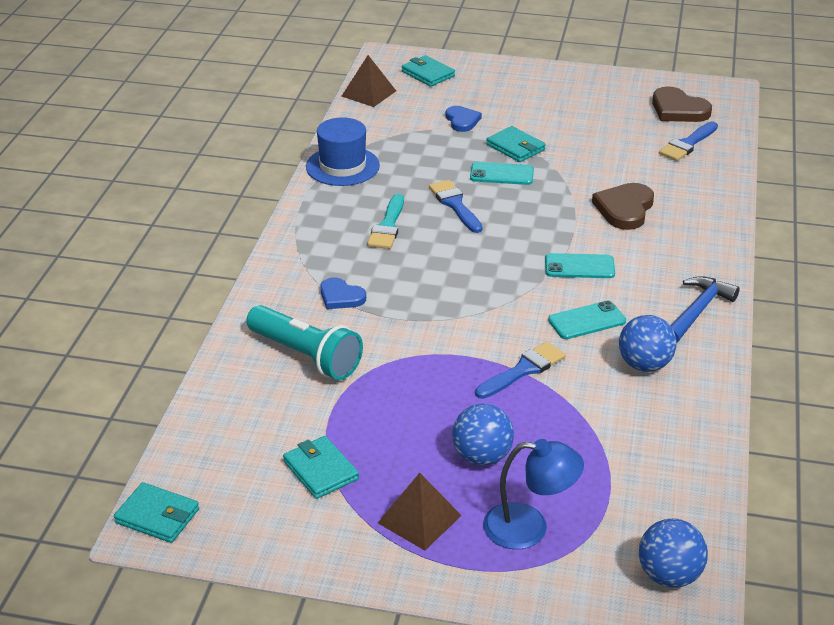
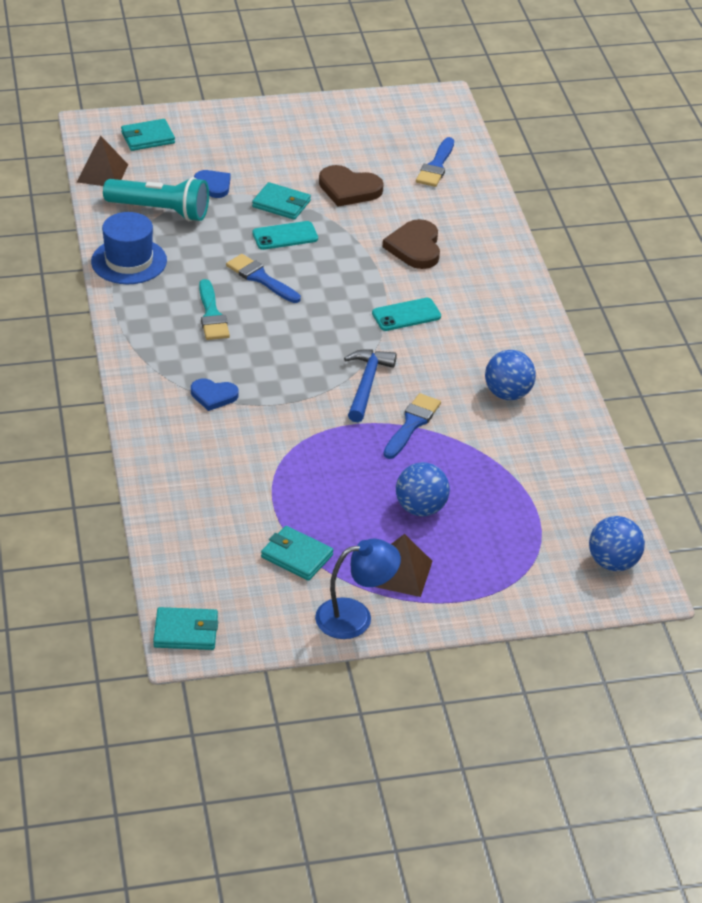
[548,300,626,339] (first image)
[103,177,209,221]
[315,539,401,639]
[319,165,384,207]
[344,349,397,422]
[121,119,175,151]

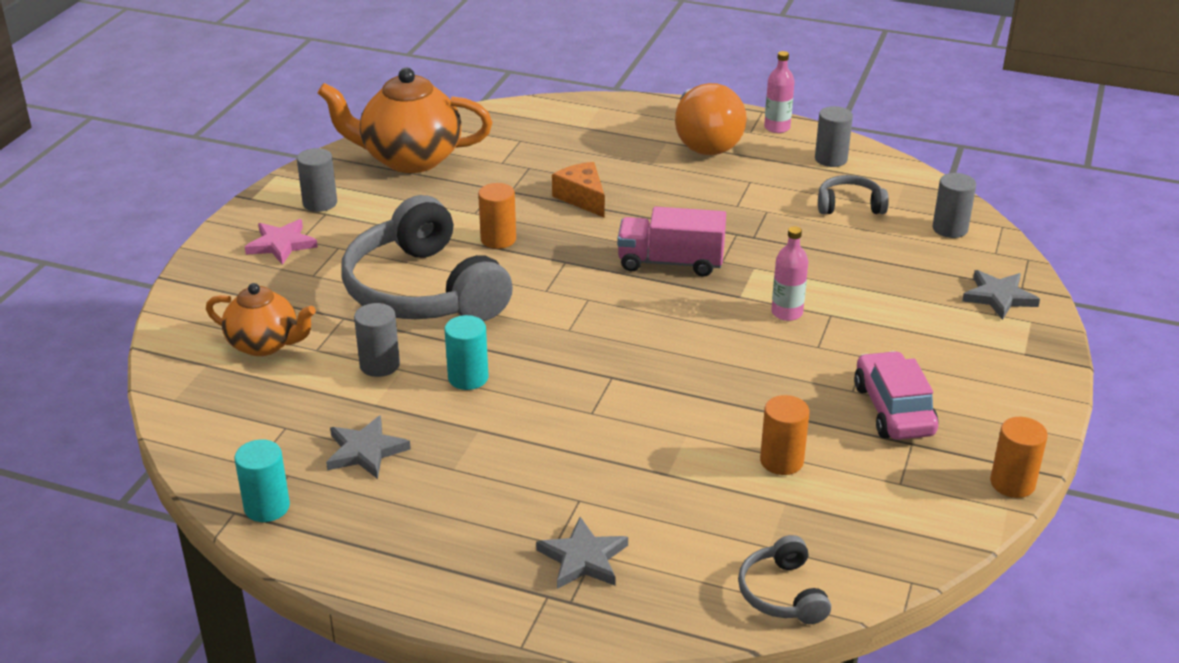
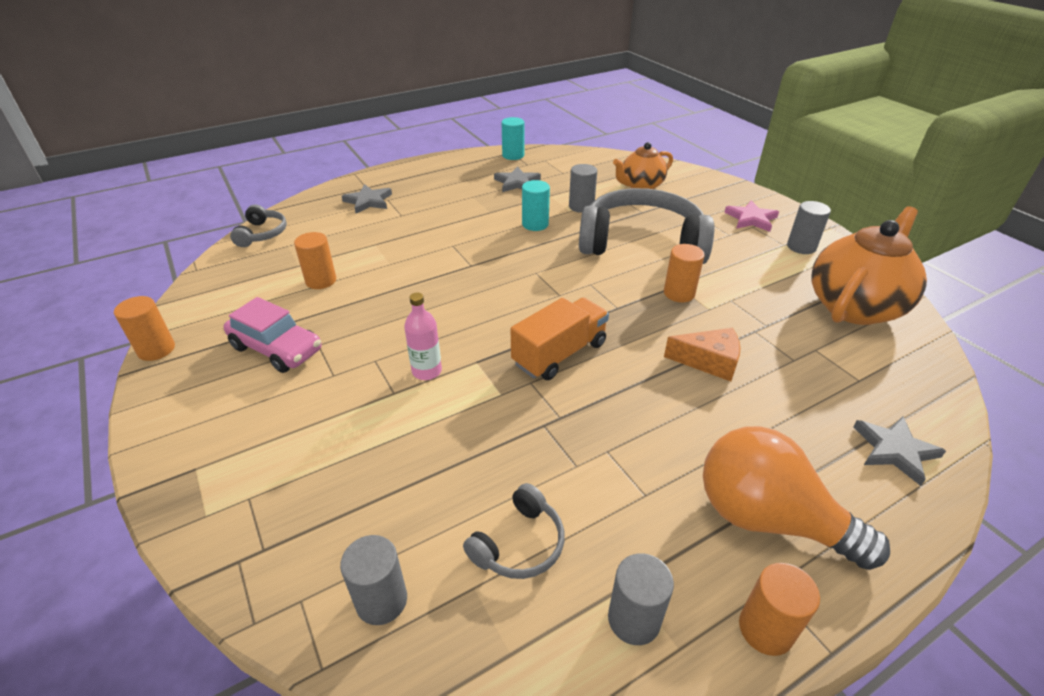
[853,416,946,486]
[739,563,820,656]
[511,298,609,380]
[230,204,287,247]

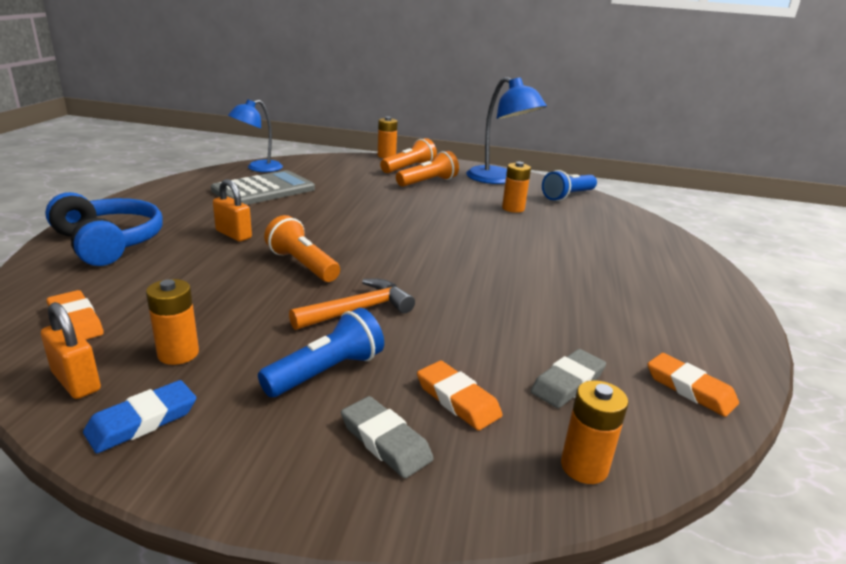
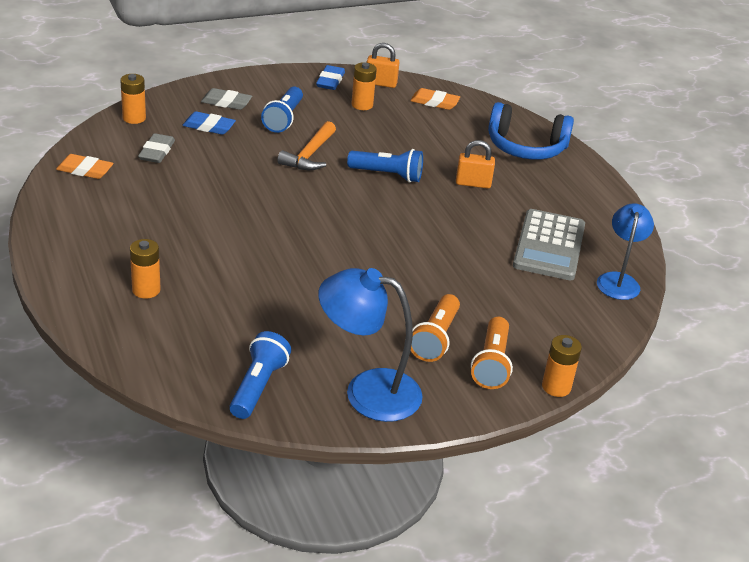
[130,239,161,299]
[347,149,423,183]
[182,111,236,135]

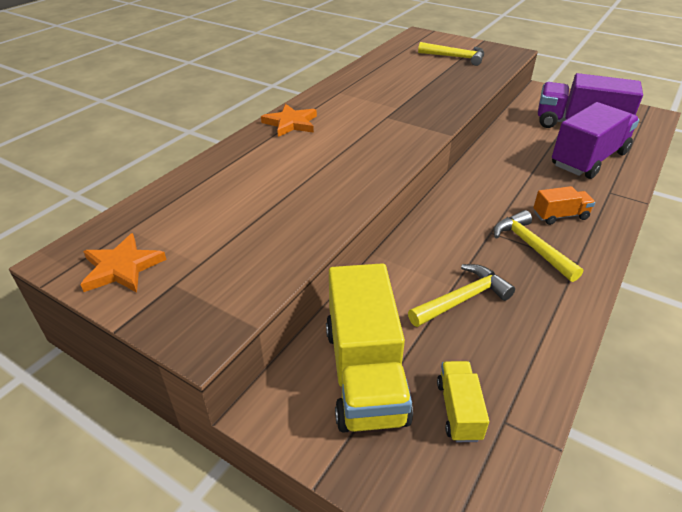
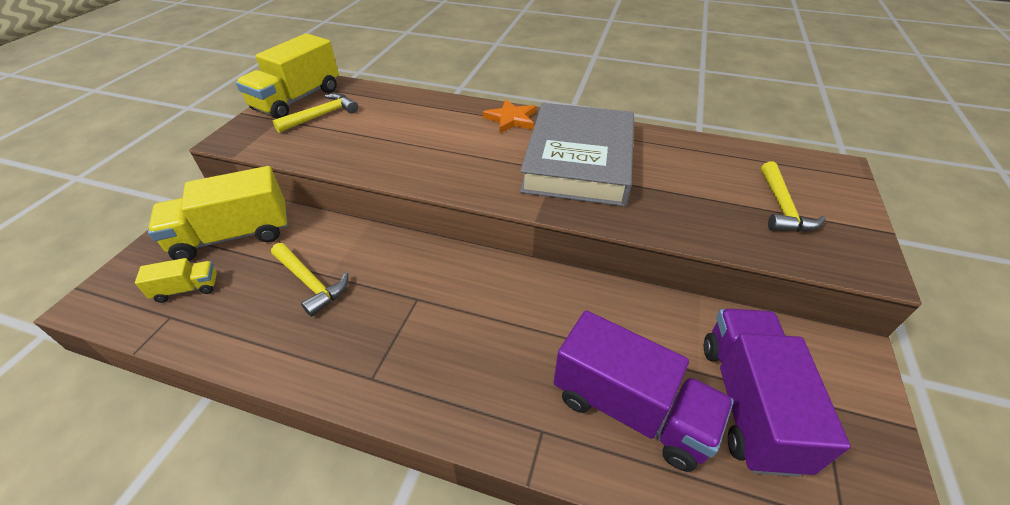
[533,186,595,225] (first image)
[520,103,634,207]
[273,93,358,133]
[236,33,339,119]

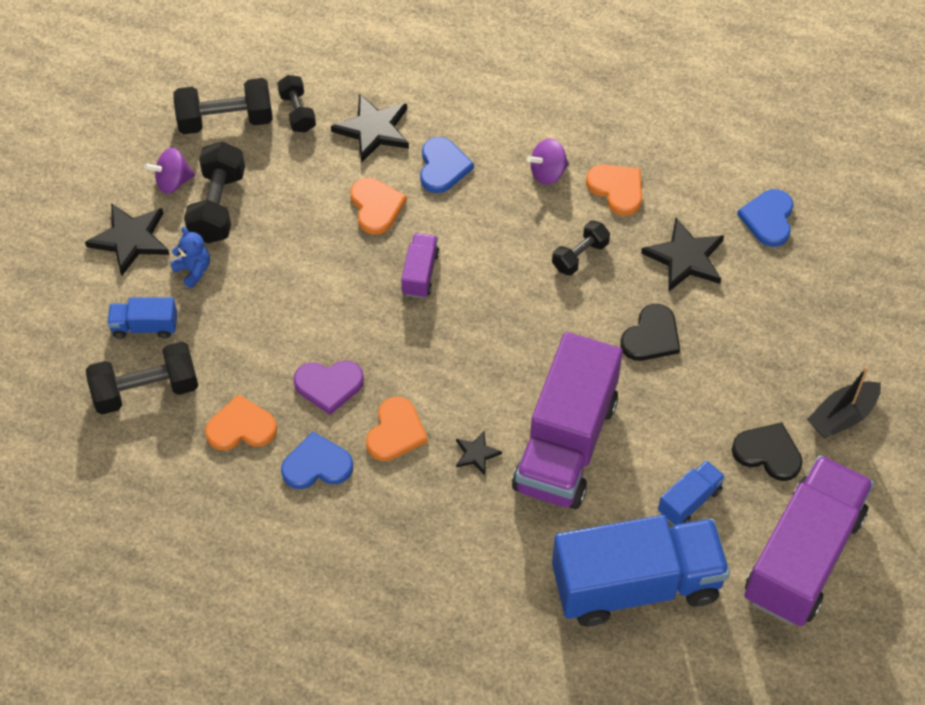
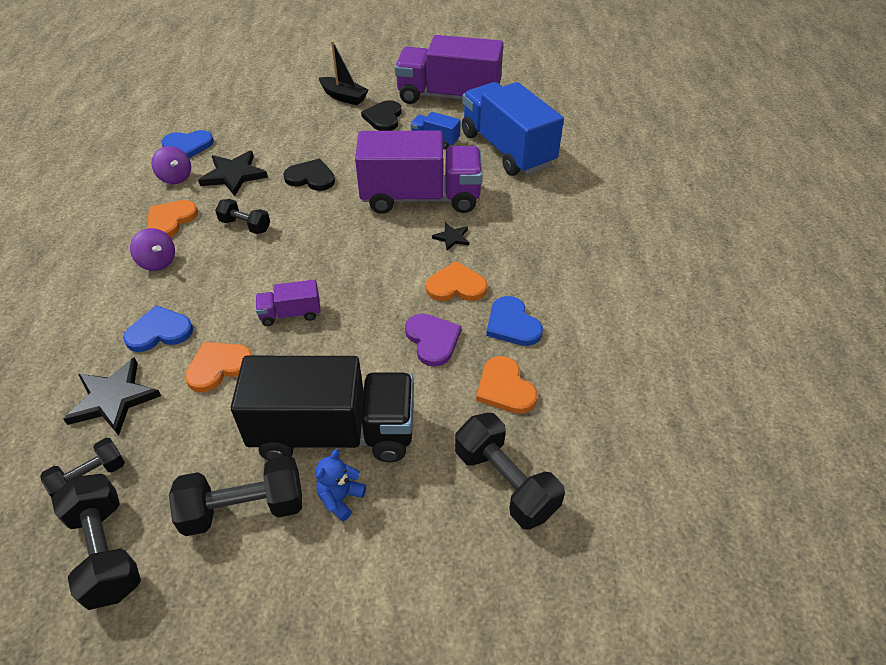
[85,203,170,276] (first image)
[107,297,177,339] (first image)
[231,356,414,462]
[151,146,191,184]

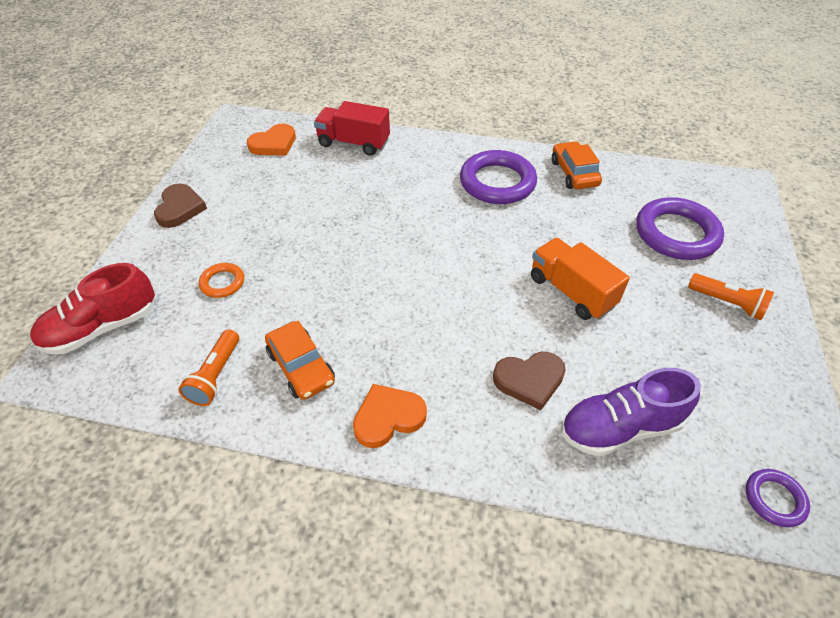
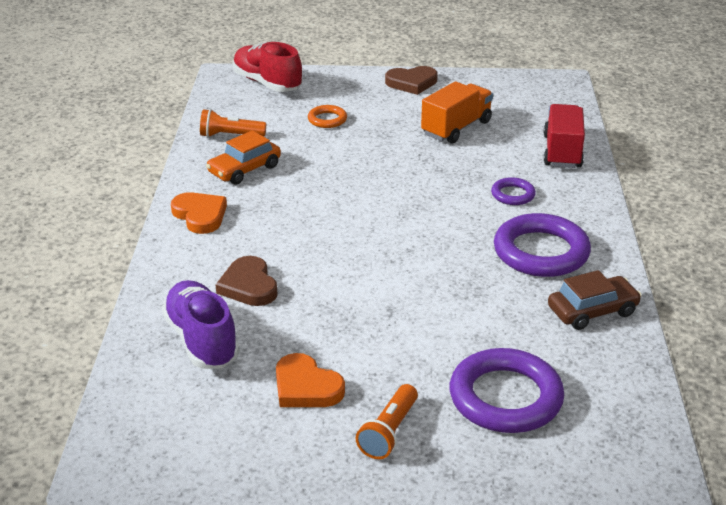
[276,353,345,407]
[421,81,493,144]
[491,177,536,205]
[548,270,642,330]

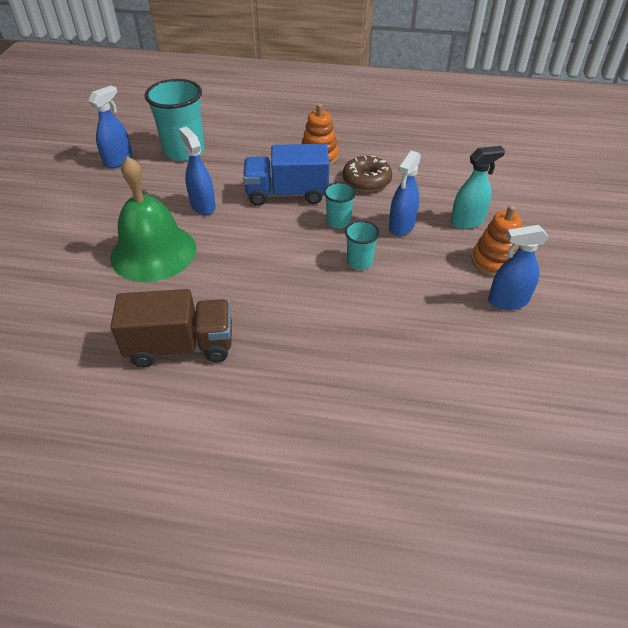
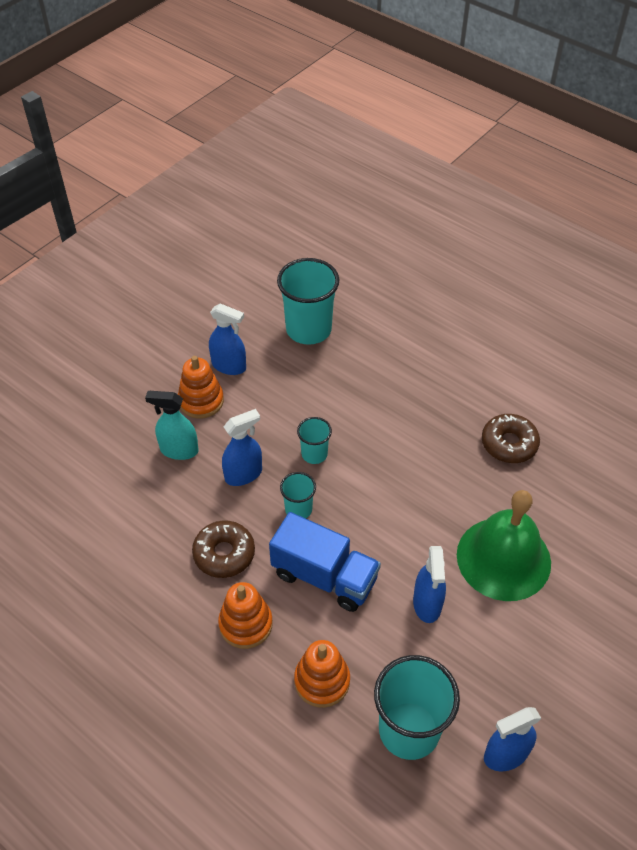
[277,258,340,345]
[294,640,350,708]
[482,414,540,463]

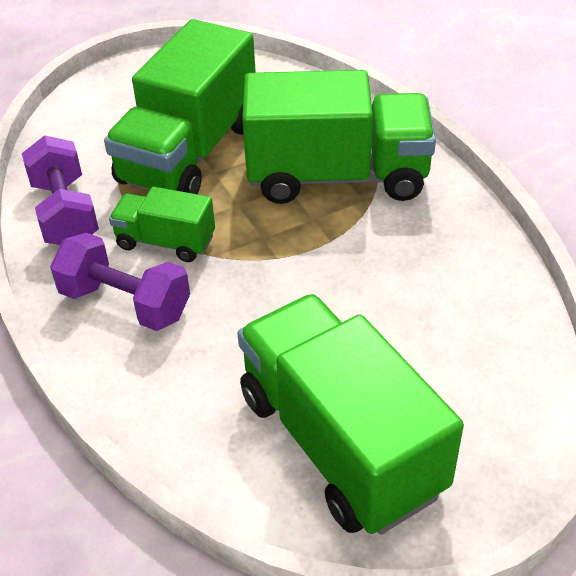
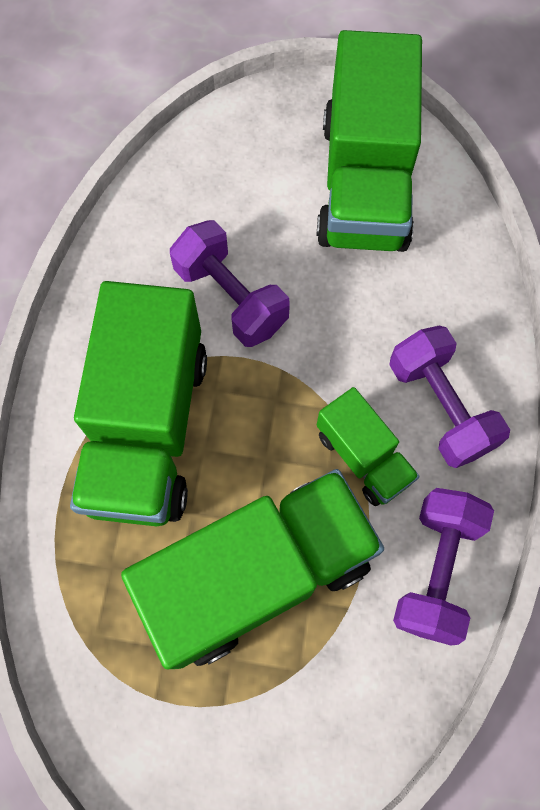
[170,220,290,347]
[70,281,207,526]

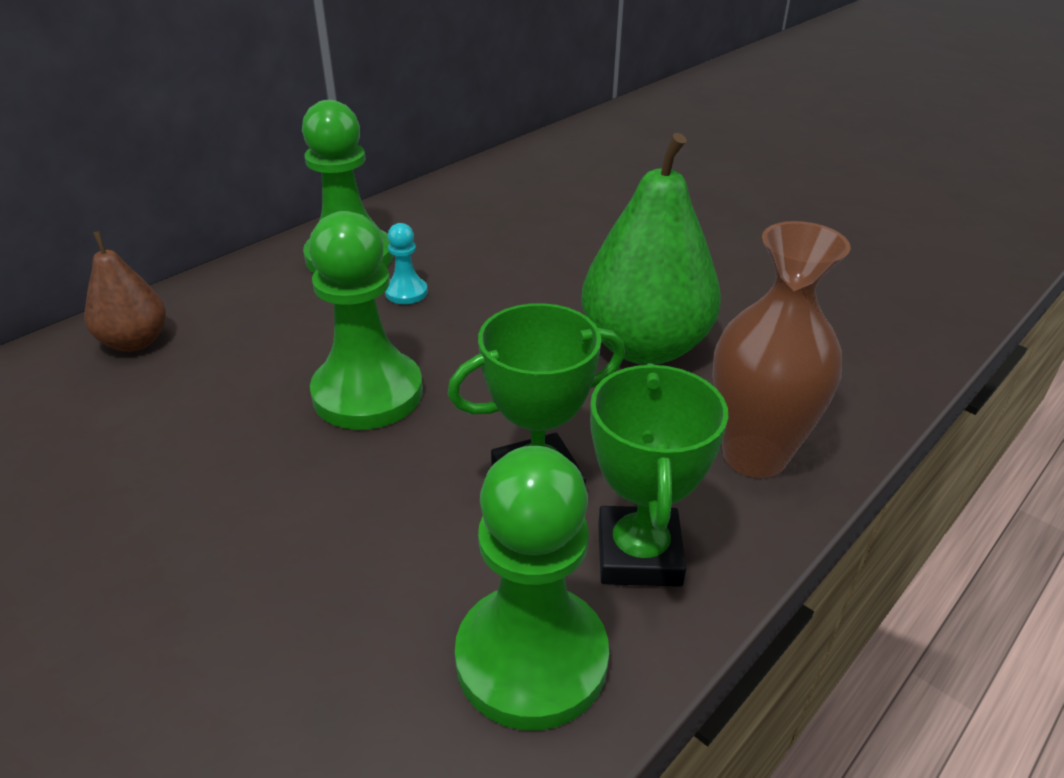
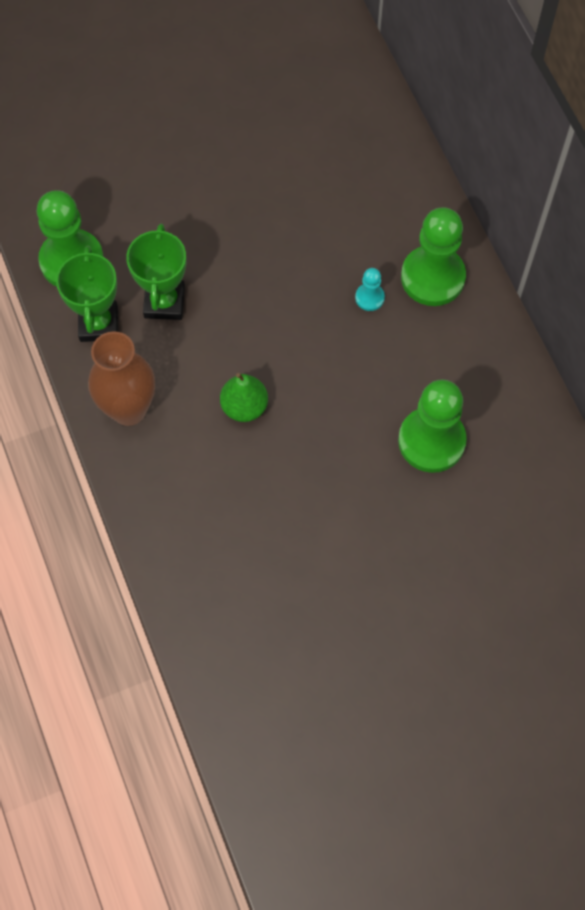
[85,231,166,352] (first image)
[398,379,467,473]
[56,246,118,342]
[220,373,268,422]

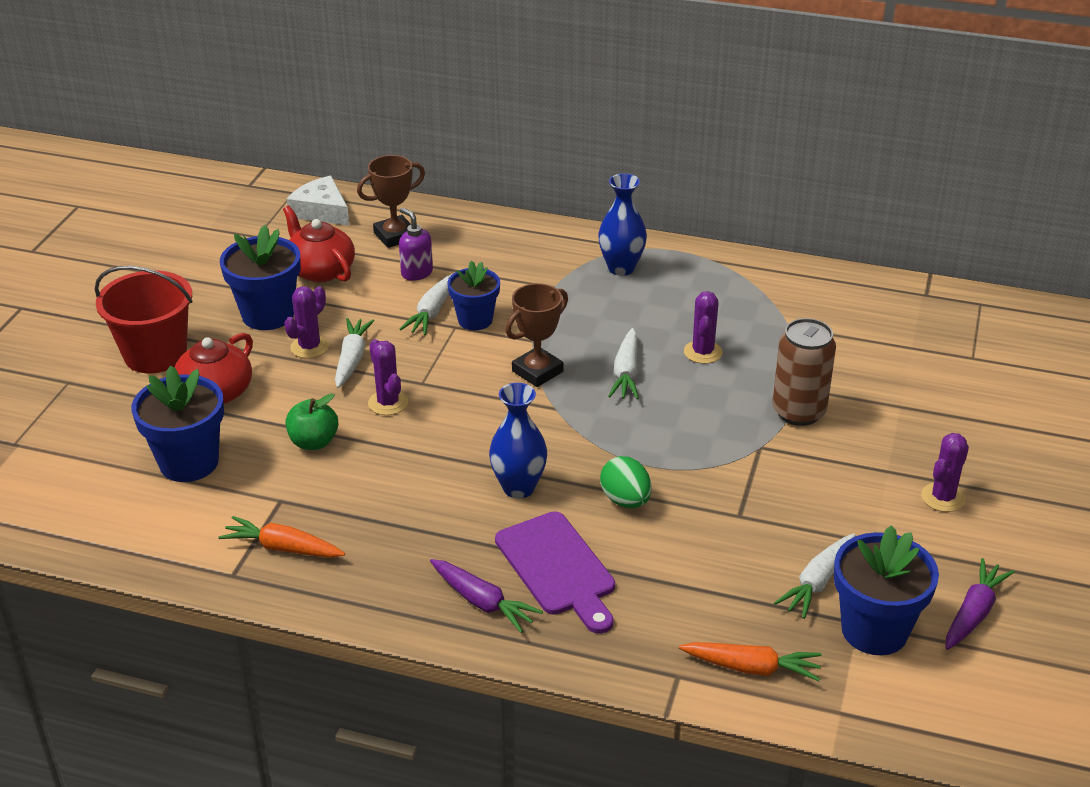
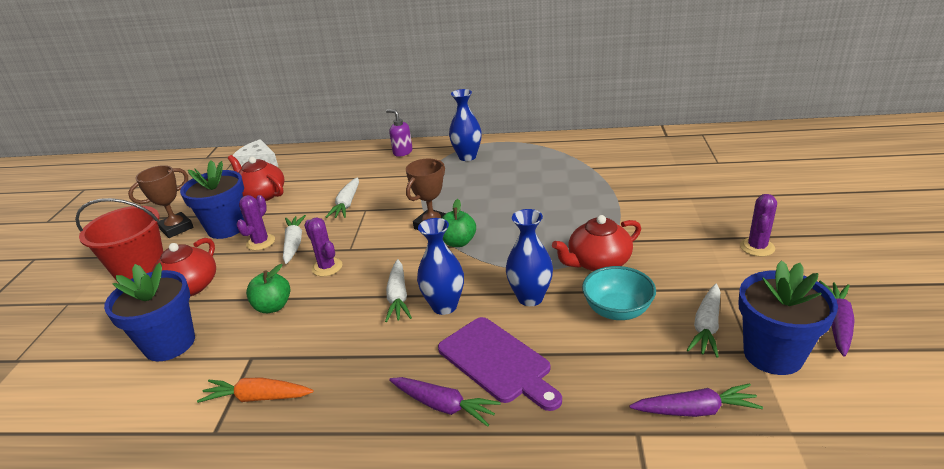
[448,261,500,330] (first image)
[684,291,723,364] (first image)
[772,318,836,426] (first image)
[442,199,476,247]
[552,215,641,271]
[582,266,656,320]
[128,165,193,238]
[386,109,412,157]
[385,259,412,322]
[506,209,553,306]
[629,383,763,417]

